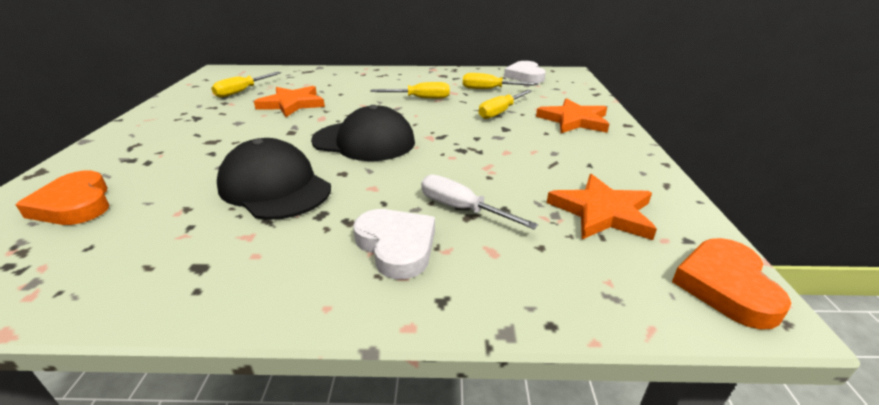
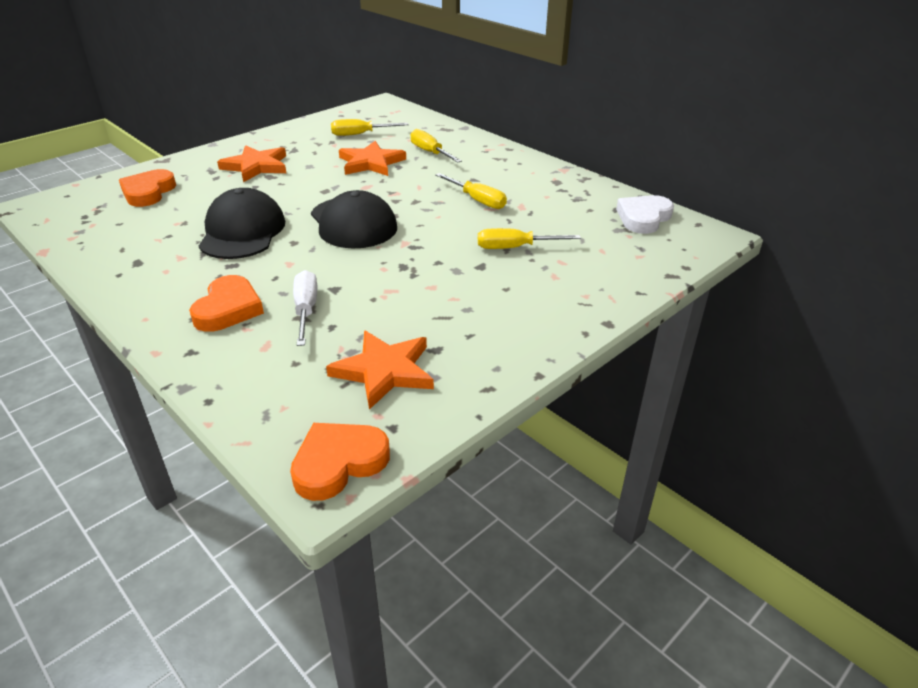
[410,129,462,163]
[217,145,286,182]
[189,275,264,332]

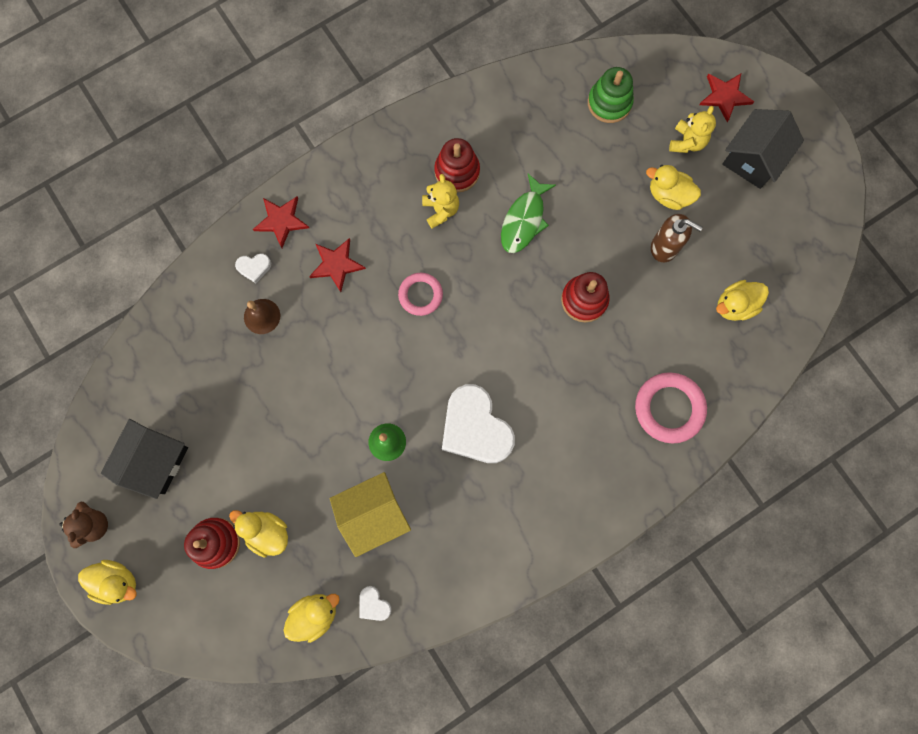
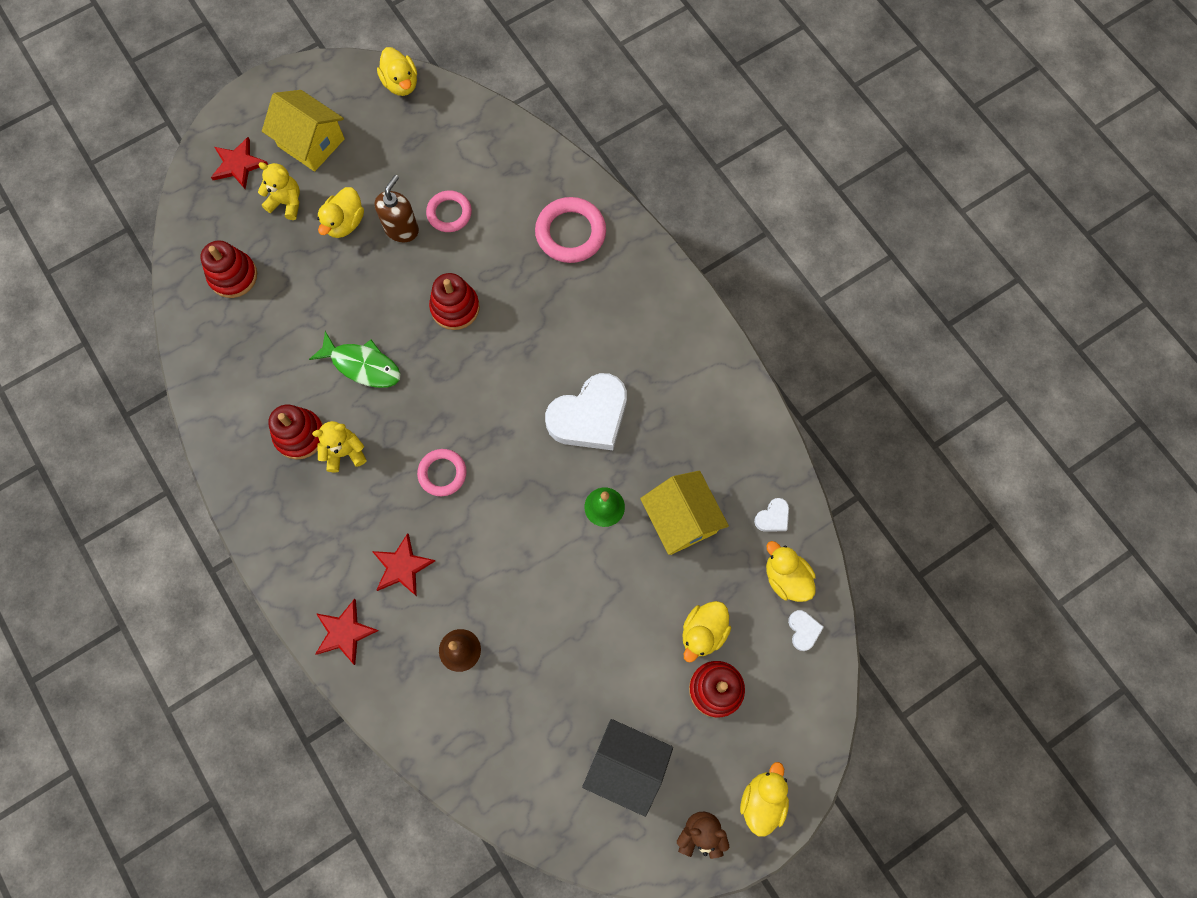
[426,190,472,232]
[788,610,824,651]
[377,47,417,96]
[200,240,257,298]
[262,90,345,172]

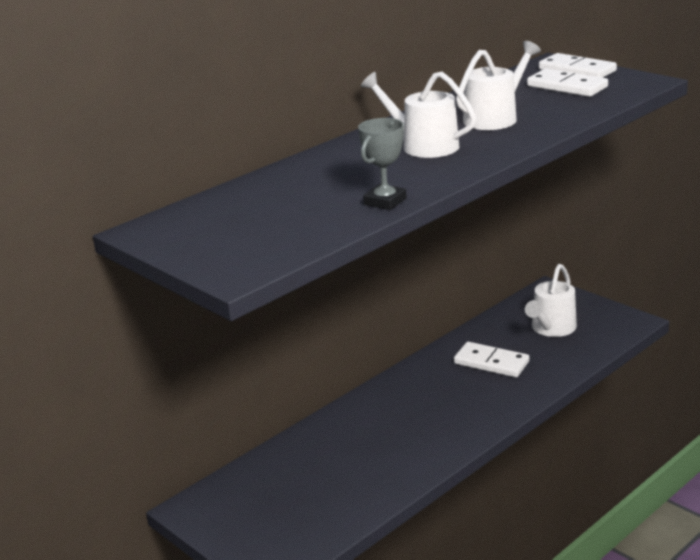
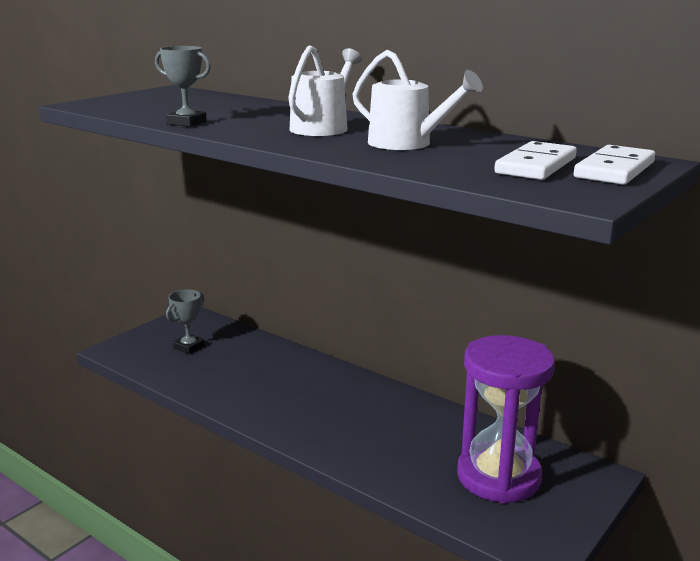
[454,342,529,377] (first image)
[166,289,205,354]
[457,335,555,504]

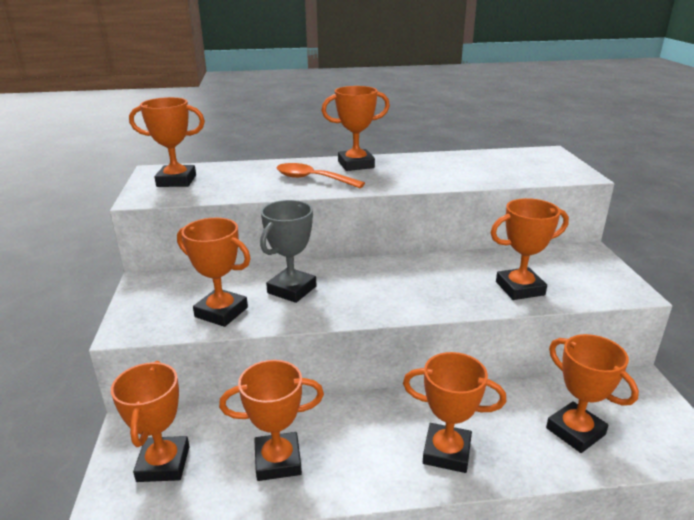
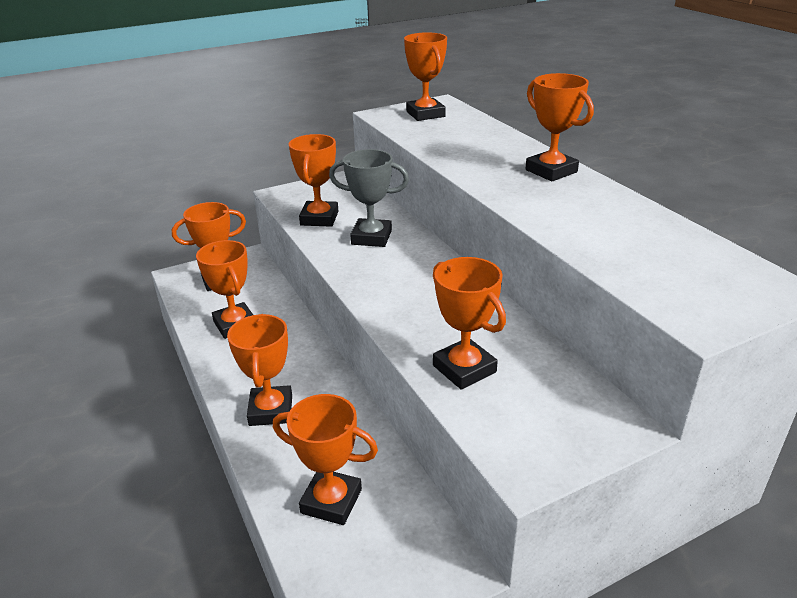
[276,163,365,188] (first image)
[273,394,378,525]

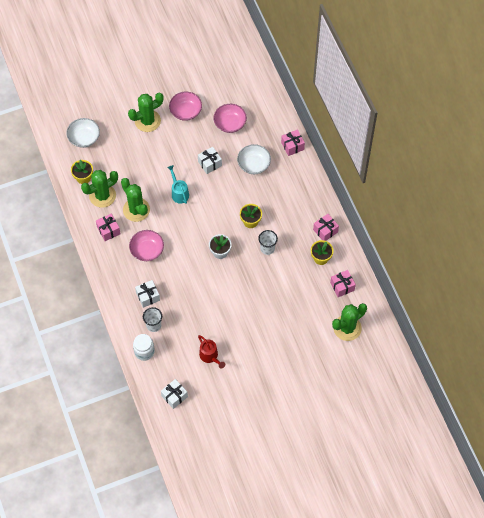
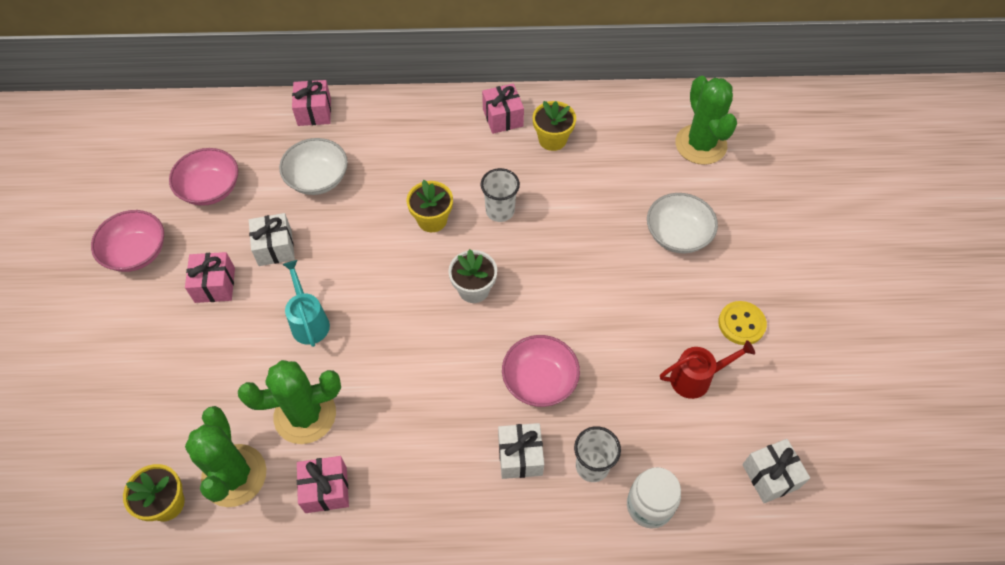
[128,93,164,132] (first image)
[718,301,767,345]
[647,193,718,253]
[502,335,580,407]
[185,252,235,303]
[282,260,330,347]

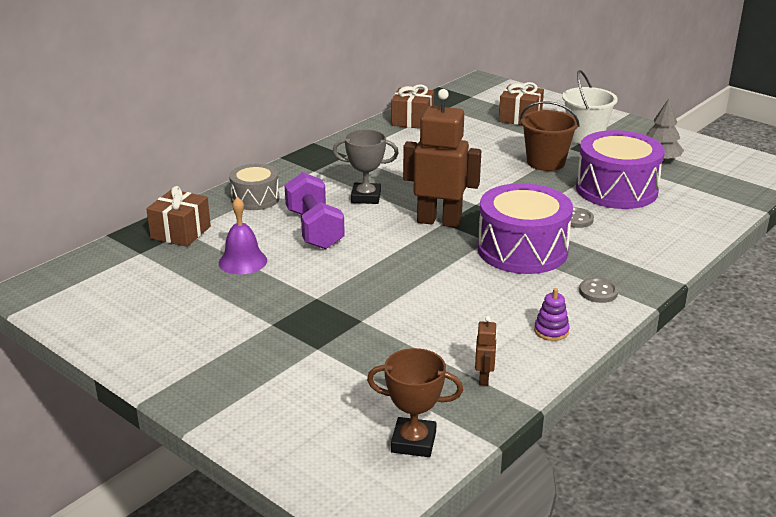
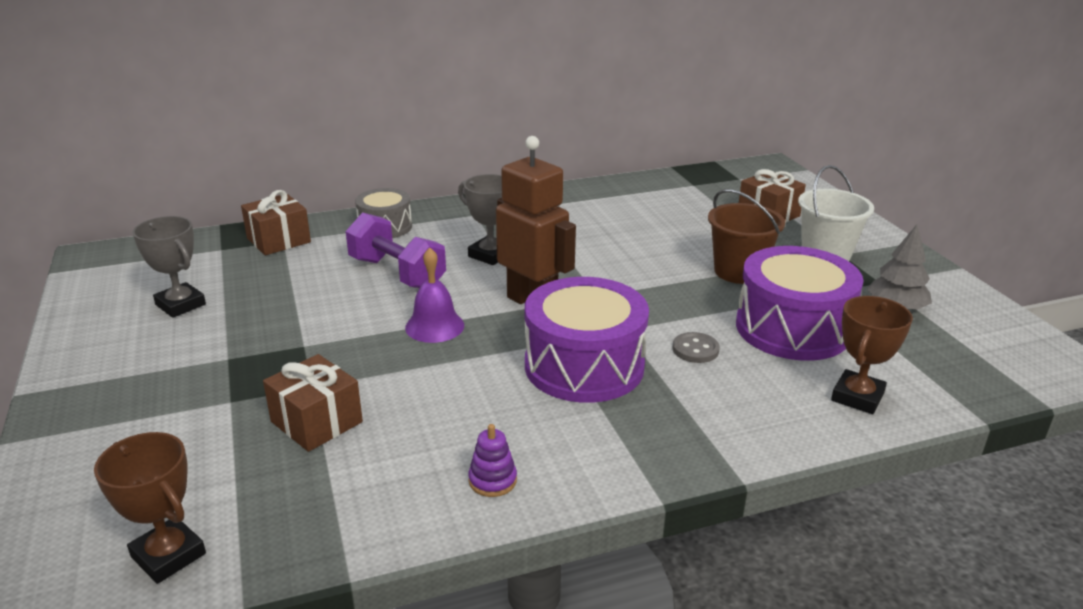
[475,316,497,386] (first image)
[579,278,619,303] (first image)
[132,216,206,318]
[831,296,913,414]
[405,247,464,343]
[263,354,363,452]
[346,212,446,288]

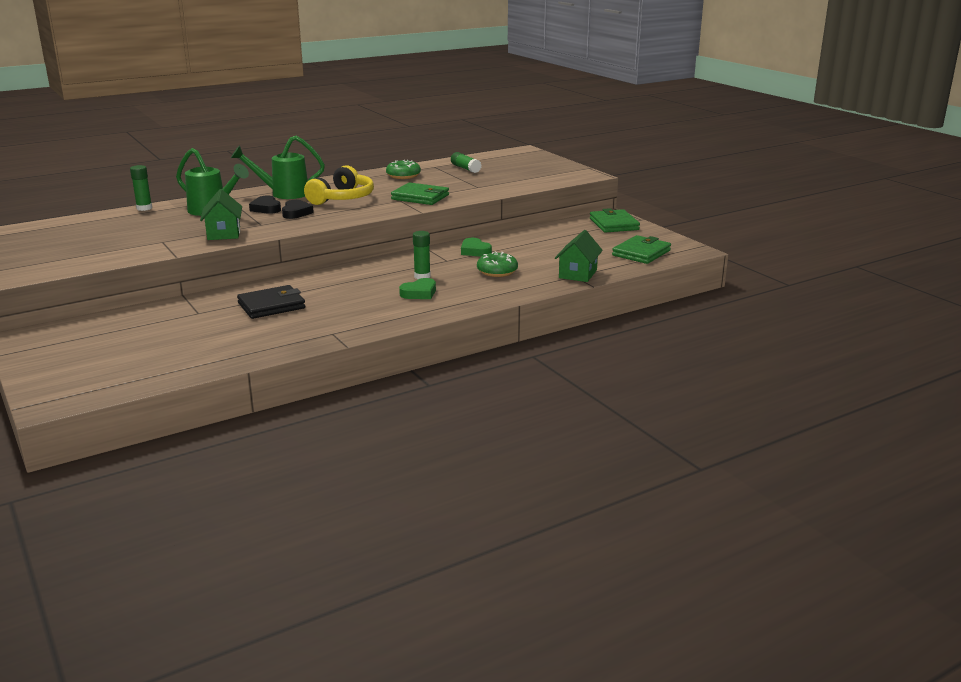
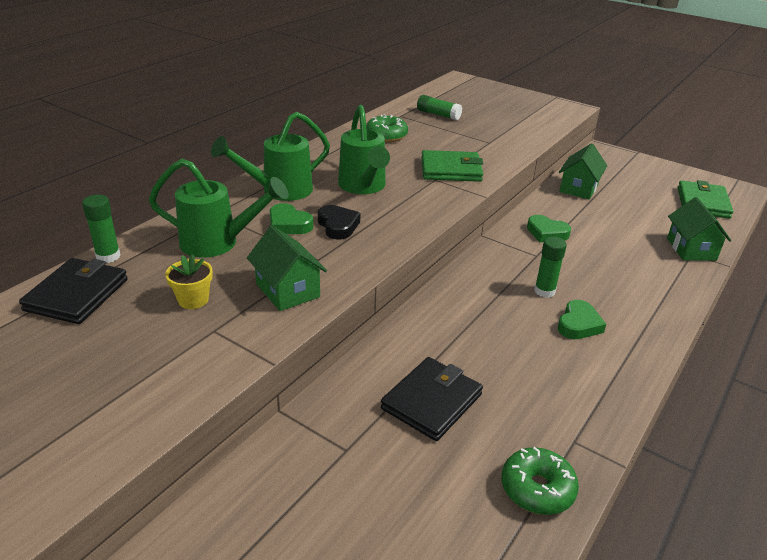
[590,208,640,232] (first image)
[19,258,128,324]
[165,254,213,309]
[559,143,607,200]
[501,447,579,515]
[338,105,390,194]
[270,203,313,234]

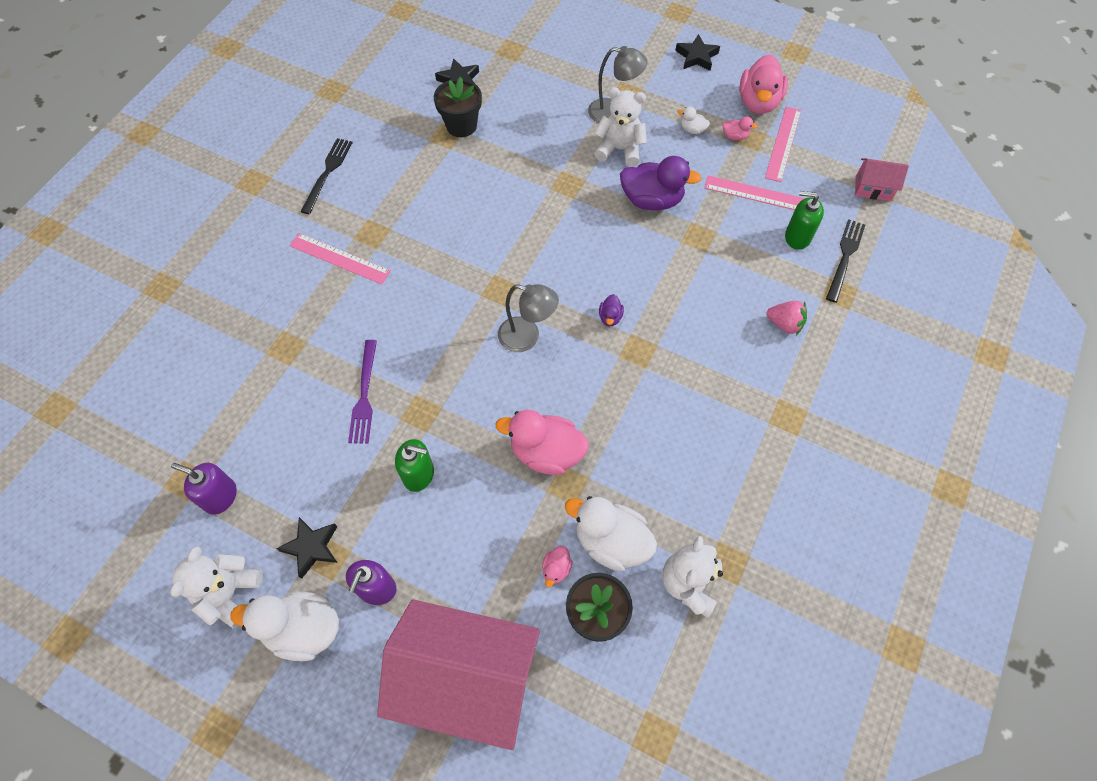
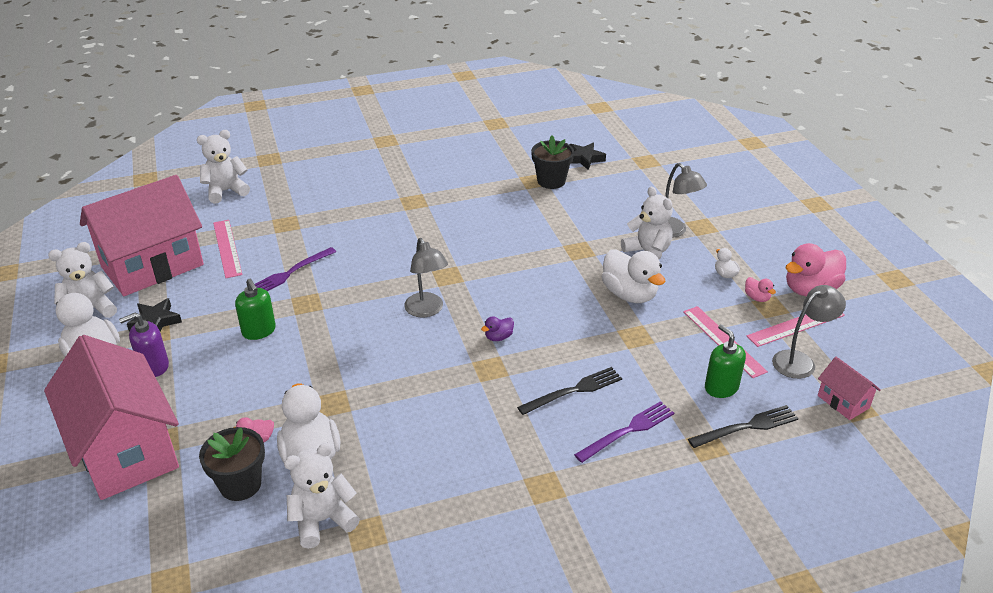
[495,410,589,475] (first image)
[675,34,720,71] (first image)
[197,130,250,204]
[772,285,846,379]
[213,220,243,278]
[517,367,622,415]
[80,175,204,296]
[574,401,674,463]
[602,249,665,303]

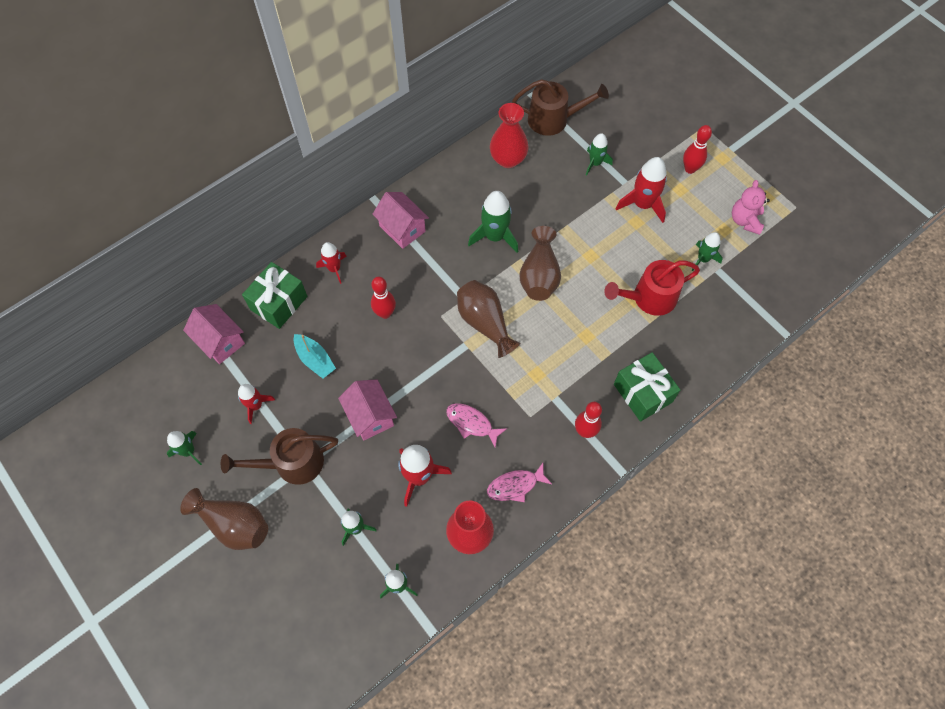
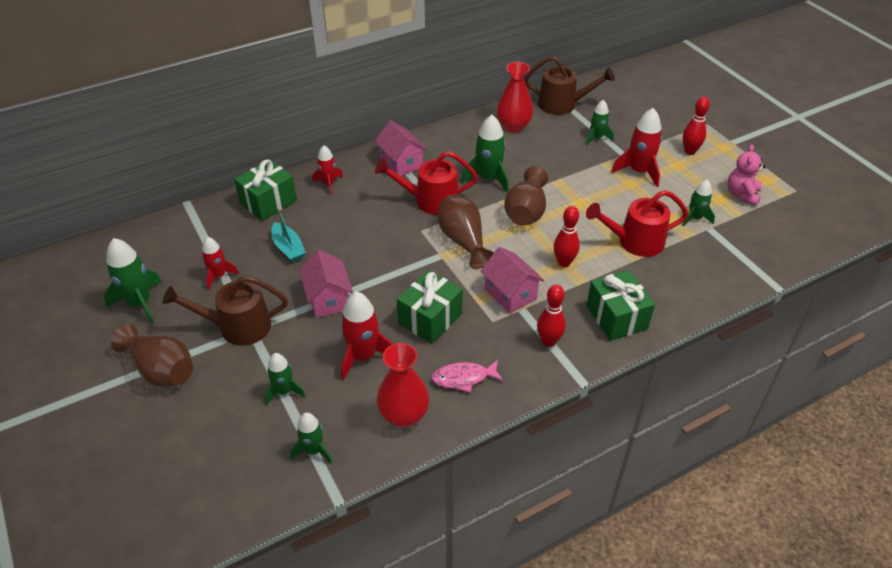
[375,151,478,215]
[480,247,544,314]
[554,206,580,267]
[397,270,463,344]
[104,238,162,324]

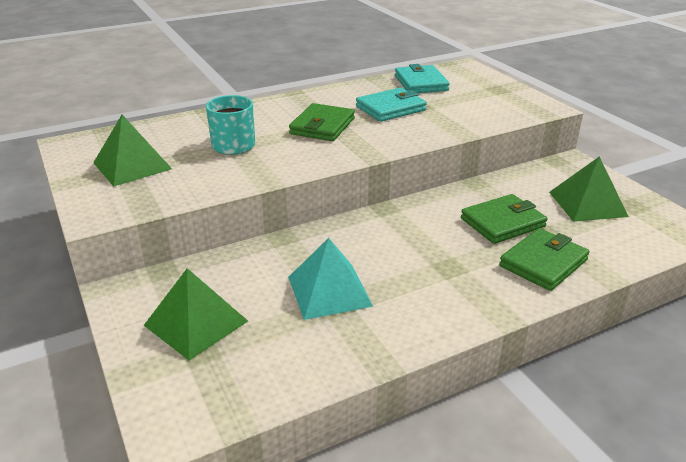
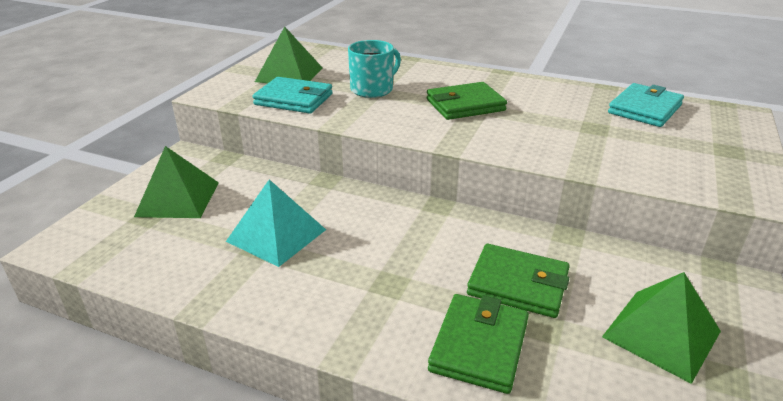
[253,77,333,113]
[428,294,529,394]

